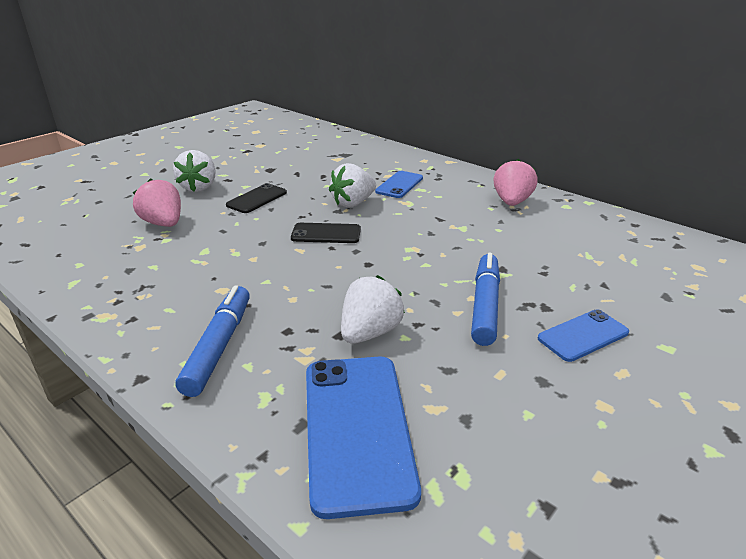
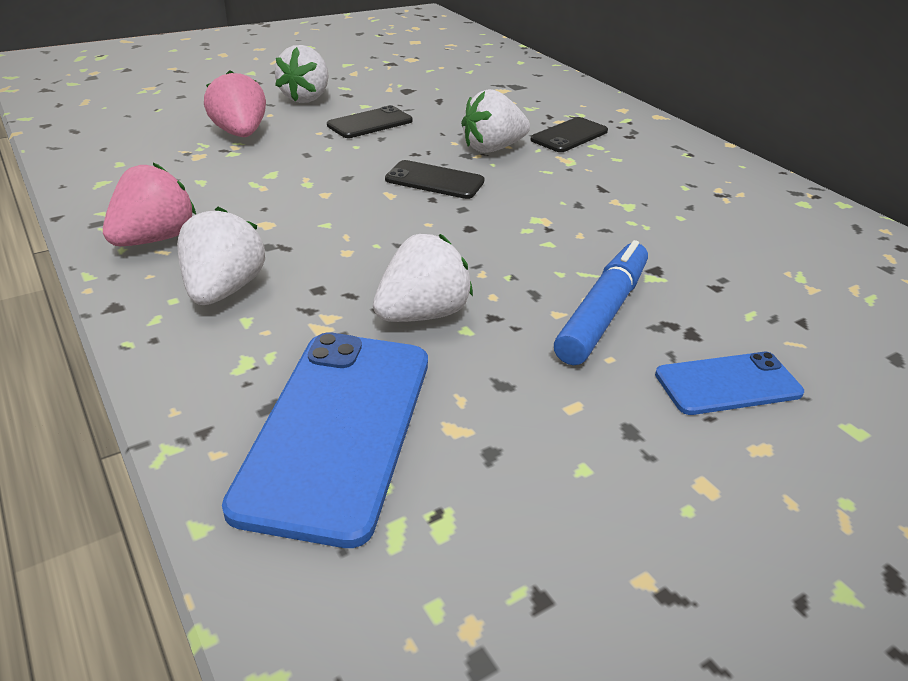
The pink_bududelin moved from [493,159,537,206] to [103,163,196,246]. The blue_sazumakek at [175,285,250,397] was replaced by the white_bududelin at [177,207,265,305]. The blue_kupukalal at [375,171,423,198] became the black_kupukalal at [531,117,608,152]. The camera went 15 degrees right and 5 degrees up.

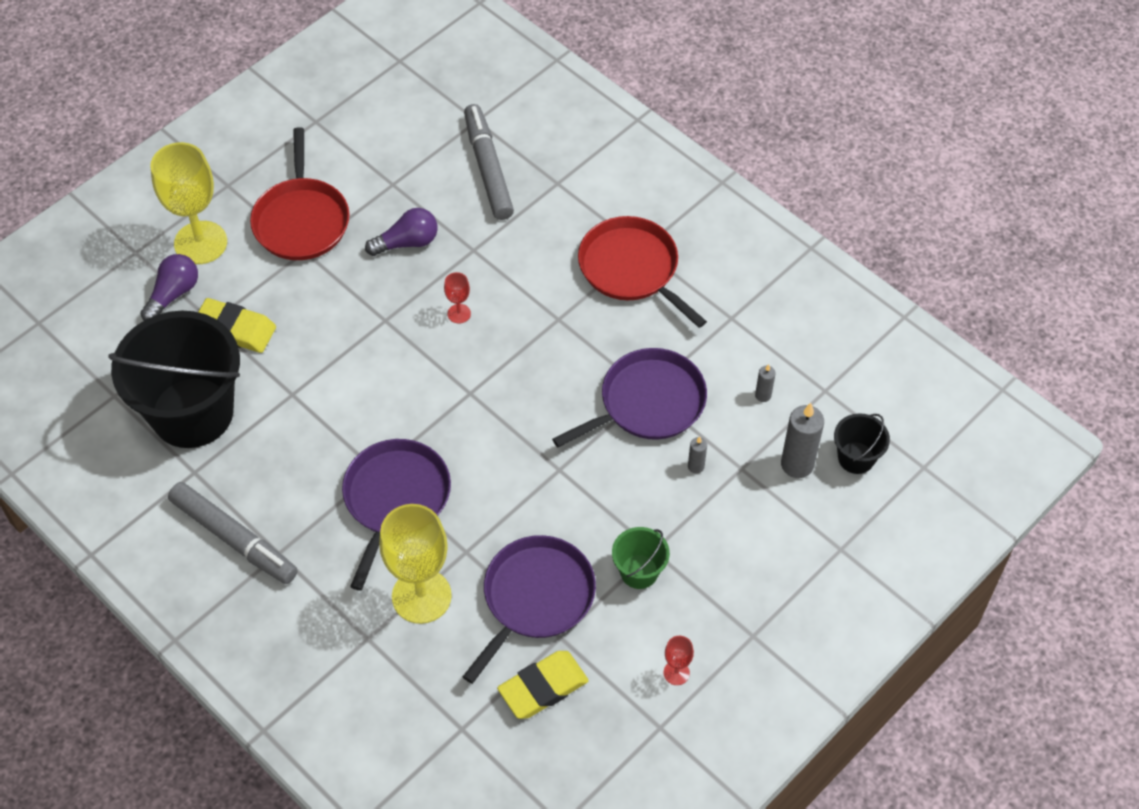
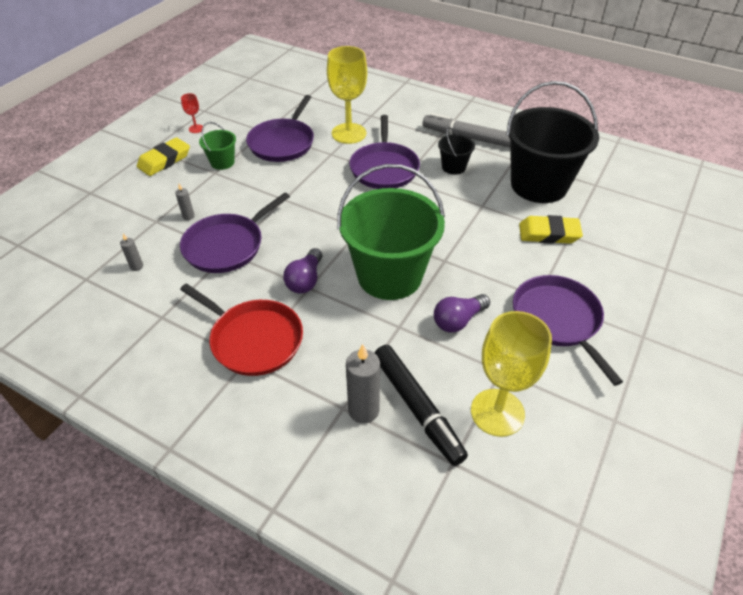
The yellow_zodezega moved from [497,651,589,719] to [137,137,190,176]. The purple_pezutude moved from [140,254,198,320] to [283,248,322,293]. The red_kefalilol at [444,272,471,324] was replaced by the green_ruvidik at [337,164,445,300]. The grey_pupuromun moved from [781,403,824,478] to [346,344,380,424]. The grey_sazumakek at [464,104,514,220] became the black_sazumakek at [375,345,468,466]. The black_ruvidik moved from [834,413,890,474] to [438,127,475,175]. The yellow_kefalilol moved from [150,142,227,264] to [471,311,552,437]. The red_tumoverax at [250,127,349,260] became the purple_tumoverax at [513,275,623,386]. The camera went 165 degrees right and 10 degrees down.

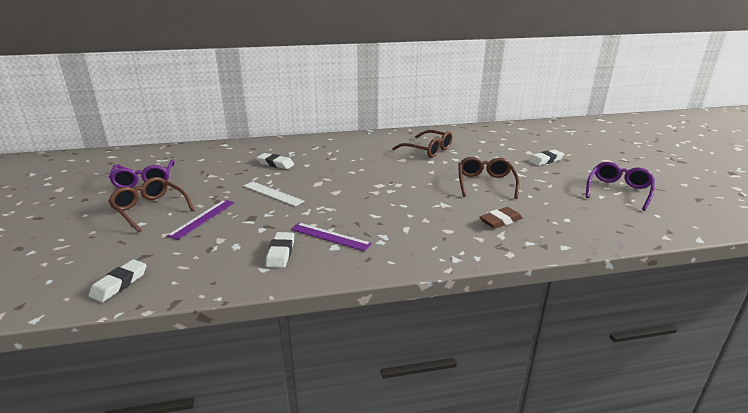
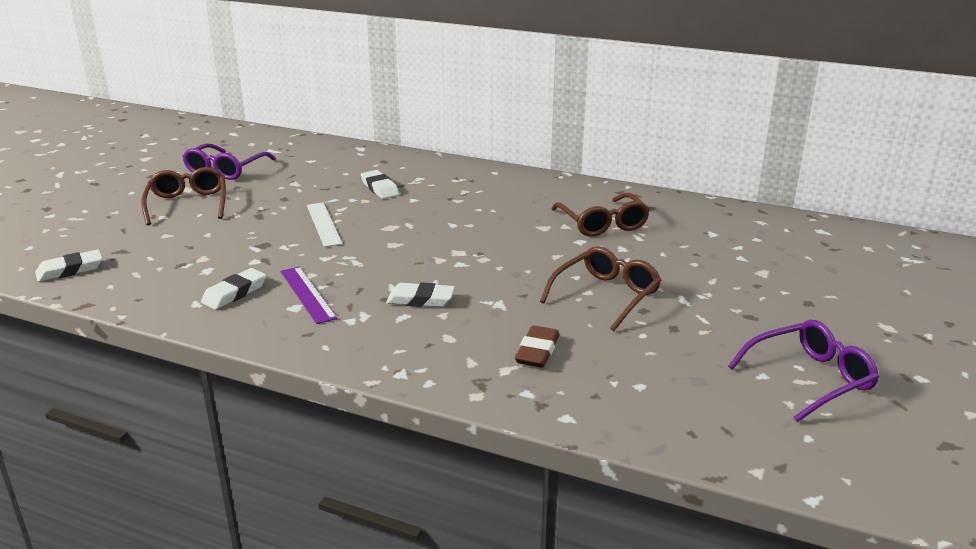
The white_zodezega moved from [528,150,564,166] to [386,282,455,307]. The brown_zodezega at [479,207,522,229] turned 75 degrees counterclockwise. The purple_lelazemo at [167,200,235,240] disappeared. The camera went 35 degrees right and 0 degrees up.

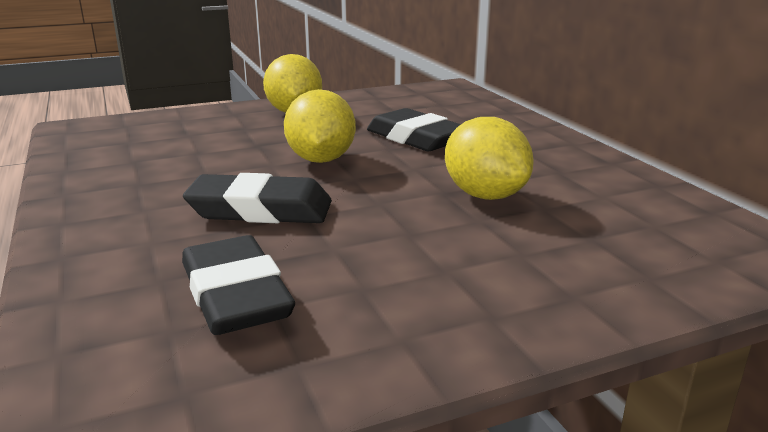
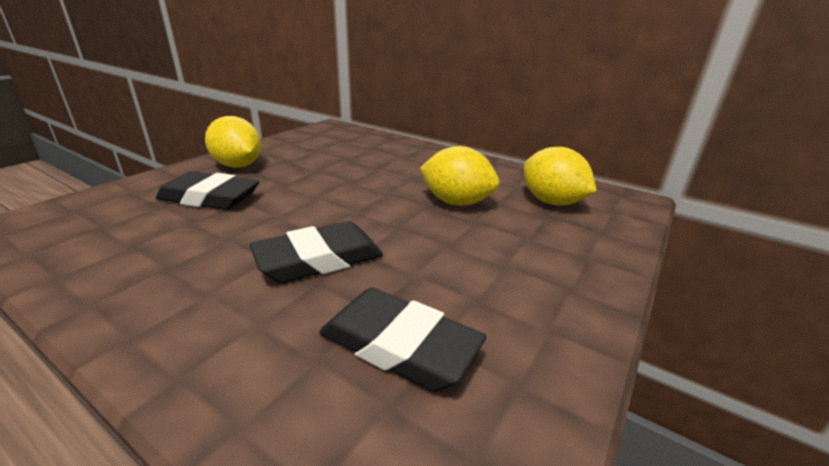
The black_zodezega moved from [367,108,461,151] to [156,171,259,210]. The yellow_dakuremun moved from [284,89,356,163] to [524,147,597,206]. The camera went 35 degrees left and 5 degrees up.

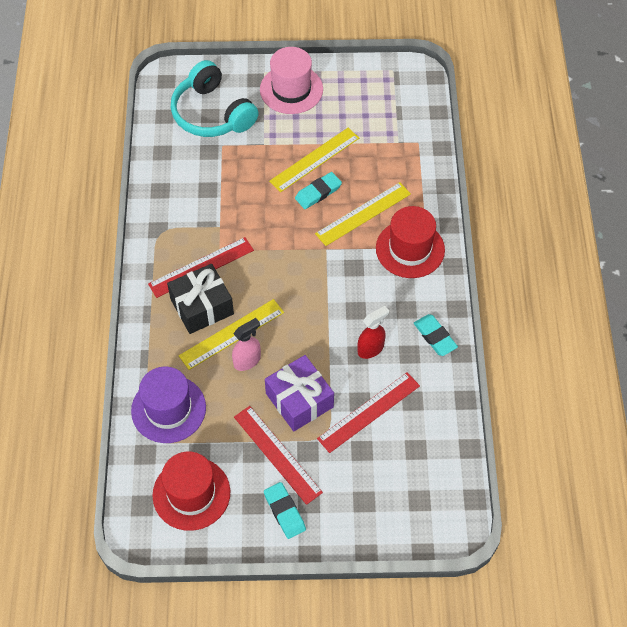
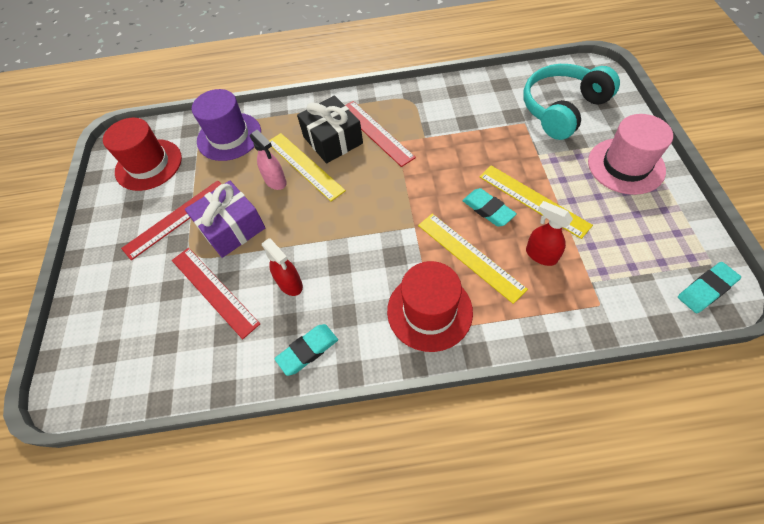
The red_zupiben at [526,201,573,266] appeared. The turquoise_zodezega moved from [264,482,306,539] to [678,262,741,313]. The camera went 90 degrees right and 0 degrees up.

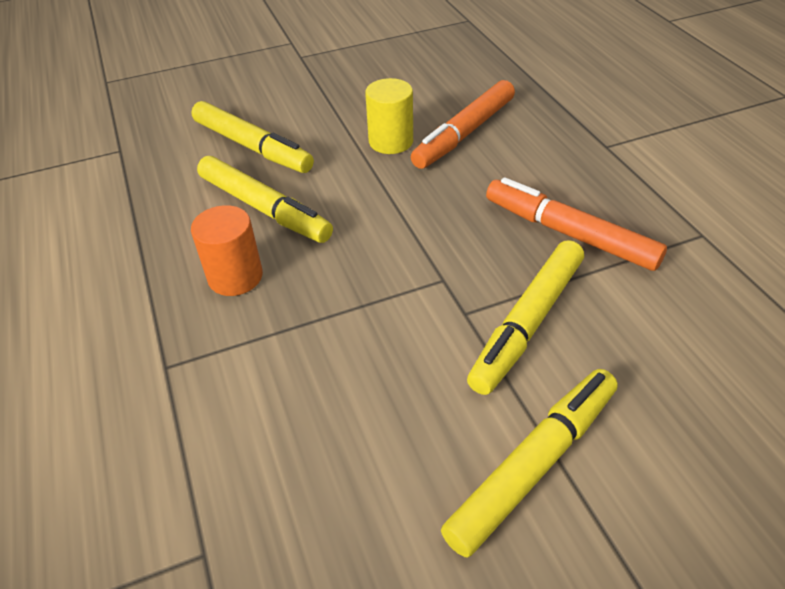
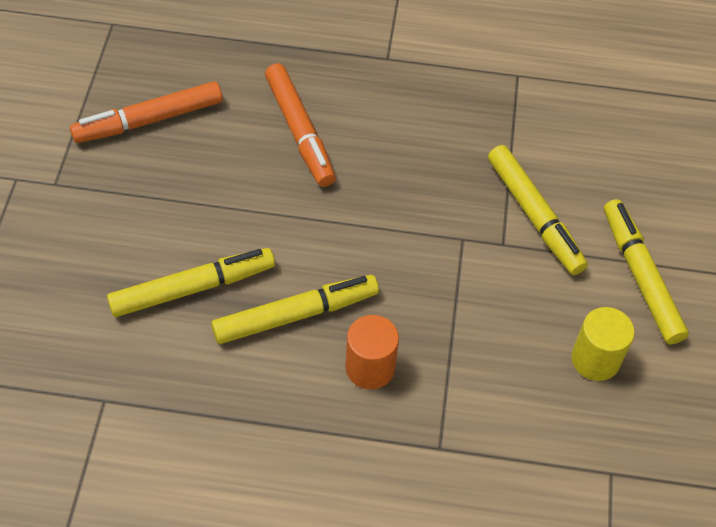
The orange_sazumakek moved from [486,177,667,271] to [70,81,223,143]. The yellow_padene moved from [365,78,413,154] to [571,307,635,381]. The camera went 65 degrees left and 10 degrees up.

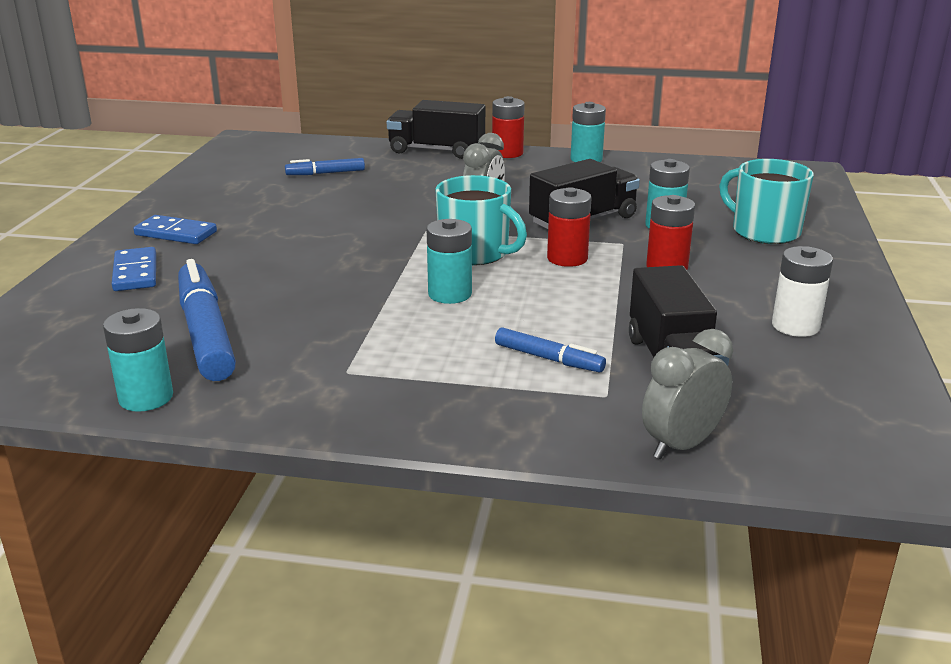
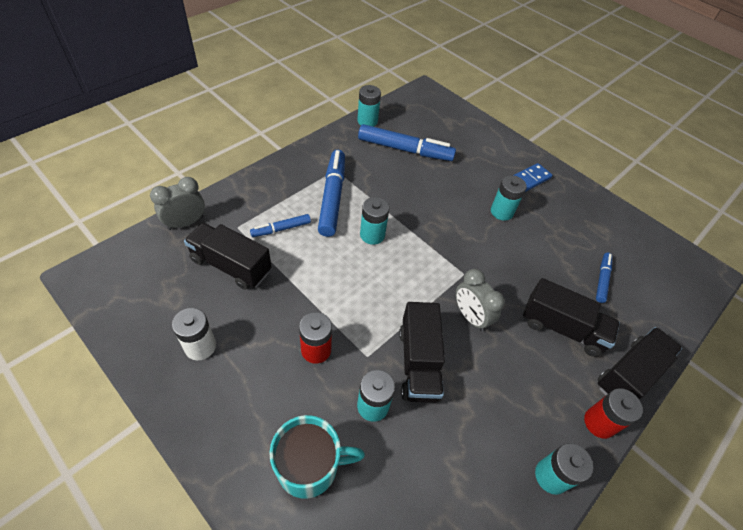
The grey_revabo at [642,329,733,459] turned 120 degrees counterclockwise. The blue_sazumakek at [318,150,345,237] appeared. The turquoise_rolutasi at [491,175,527,221] appeared. The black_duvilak at [523,278,620,357] appeared. The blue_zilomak at [112,247,156,291] disappeared. The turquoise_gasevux at [435,175,527,265] disappeared. The red_rolutasi at [547,187,592,267] disappeared. The camera went 120 degrees right and 25 degrees up.

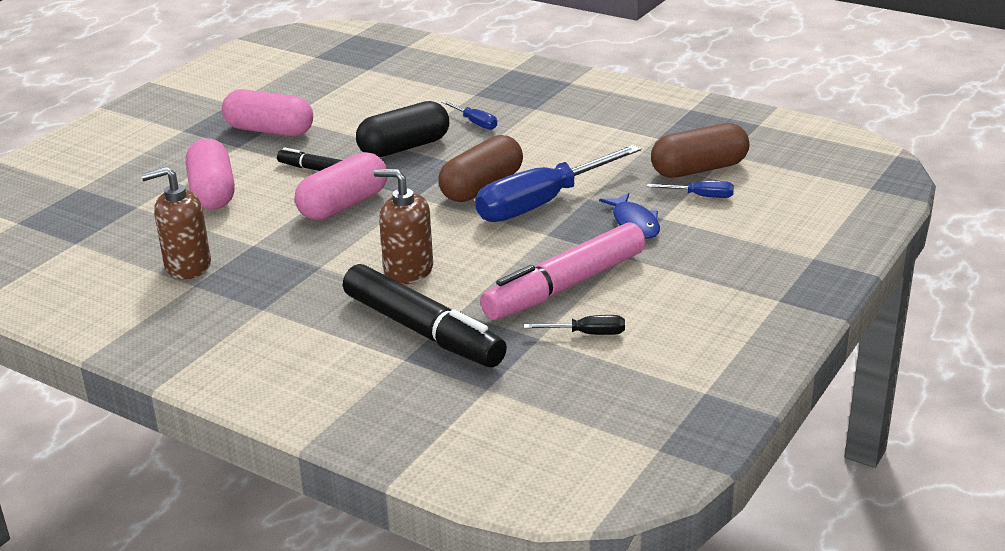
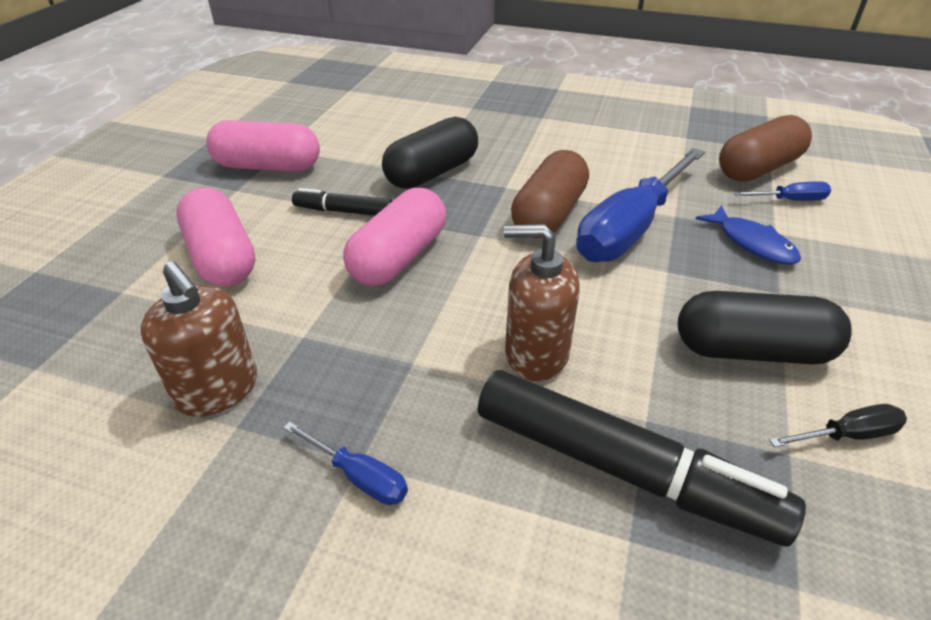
The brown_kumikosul at [141,167,211,279] turned 105 degrees counterclockwise. The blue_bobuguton moved from [441,101,497,130] to [283,422,408,505]. The pink_sazumakek at [480,222,646,320] was replaced by the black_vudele at [678,291,852,364]. The camera went 15 degrees left and 10 degrees up.

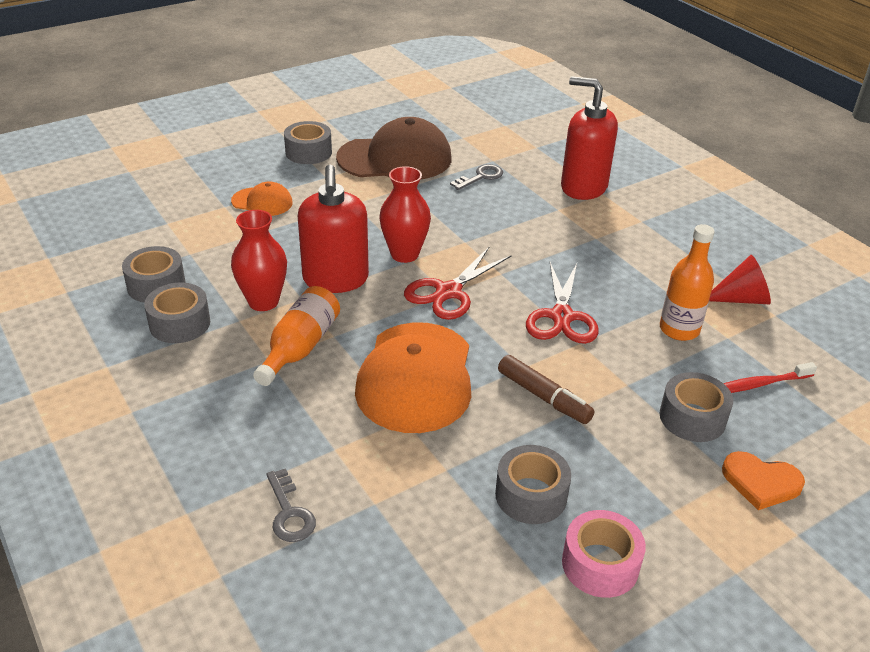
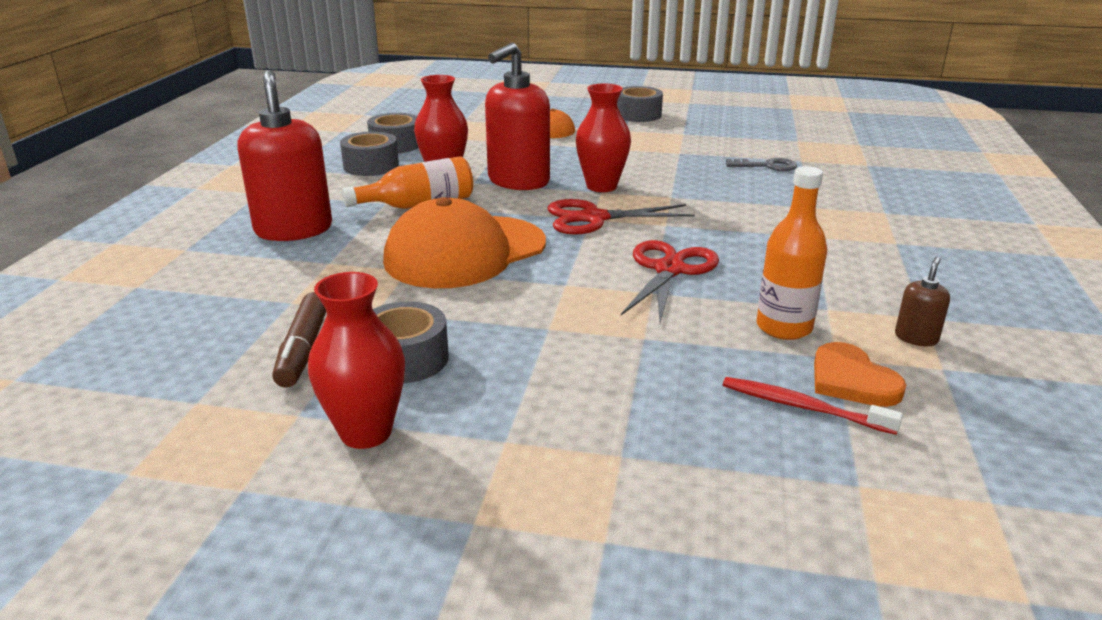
The red_kumikosul moved from [561,76,618,200] to [237,70,332,241]. The brown_sazumakek moved from [498,355,595,424] to [272,292,326,388]. The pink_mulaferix at [562,510,646,598] was replaced by the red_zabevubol at [308,272,405,449]. The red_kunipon at [526,262,599,344] turned 150 degrees clockwise. The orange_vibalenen moved from [722,451,805,510] to [814,342,906,407]. The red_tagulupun at [709,255,771,304] was replaced by the brown_kumikosul at [895,257,950,346]. The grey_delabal at [266,468,316,542] disappeared. The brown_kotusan at [336,117,452,179] disappeared. The grey_mulaferix at [659,372,733,442] disappeared. The camera went 45 degrees right and 10 degrees down.

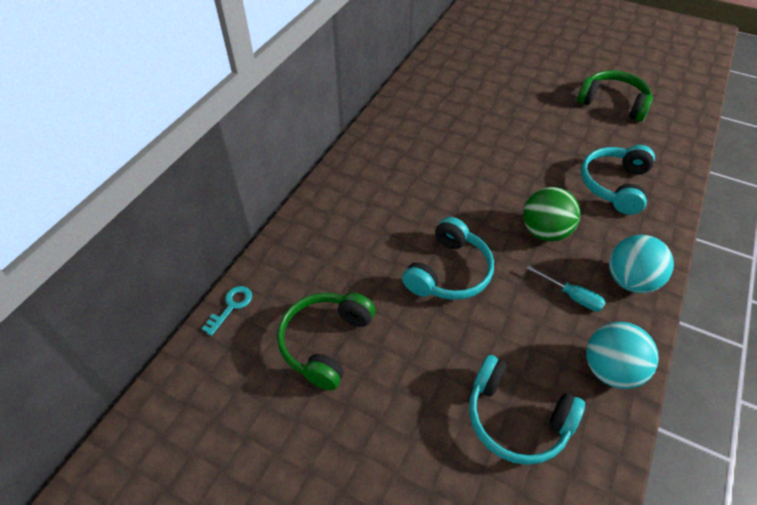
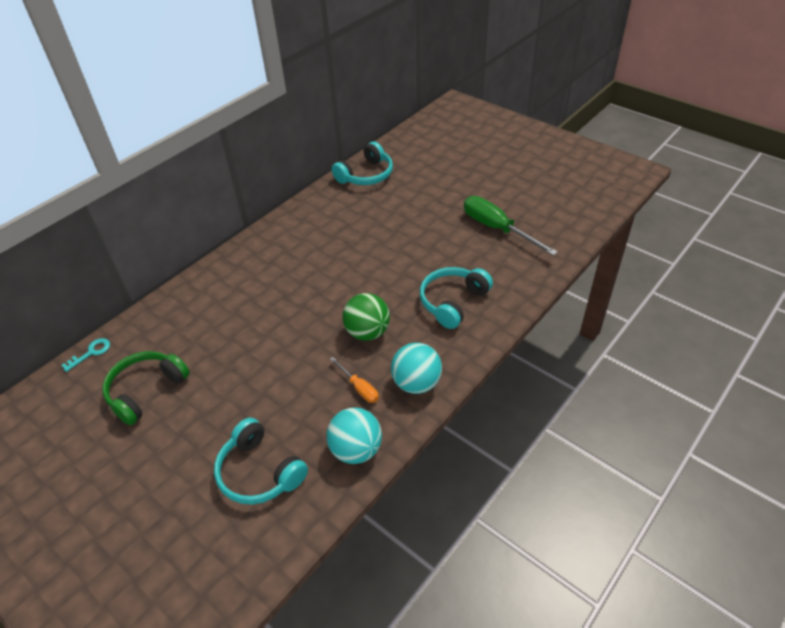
The turquoise_bobuguton at [526,265,606,311] became the orange_bobuguton at [330,357,379,403]. The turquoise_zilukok moved from [402,217,494,300] to [332,142,393,185]. The green_zilukok at [577,70,653,122] was replaced by the green_bobuguton at [464,196,558,256]. The camera went 15 degrees right and 5 degrees down.

